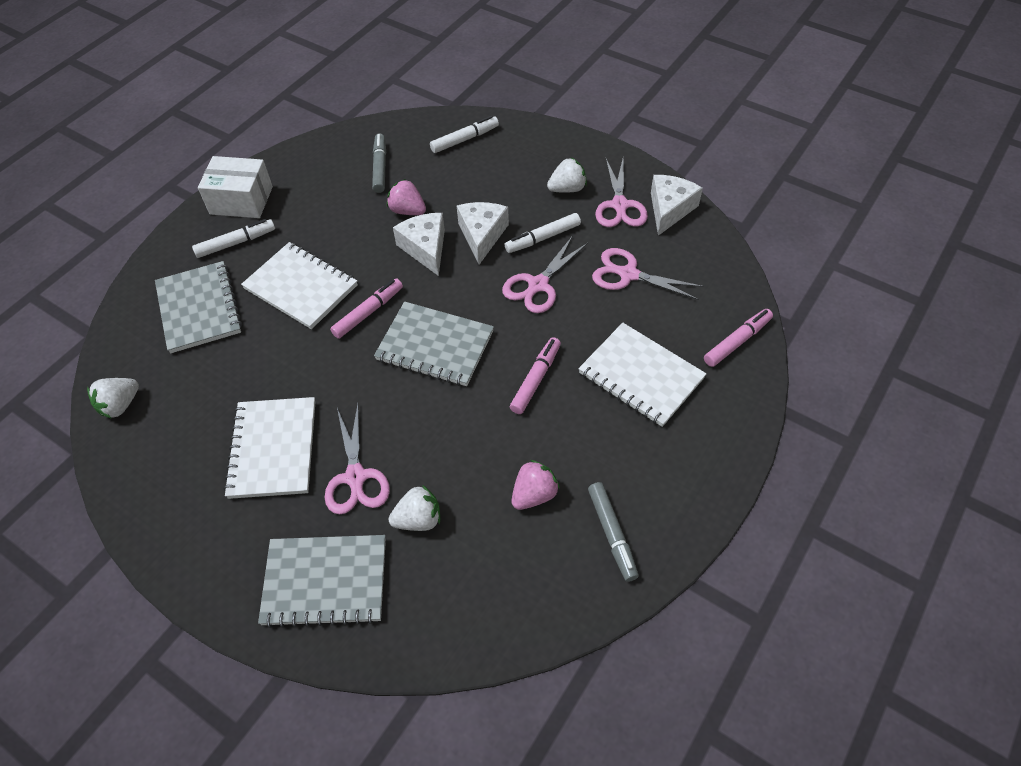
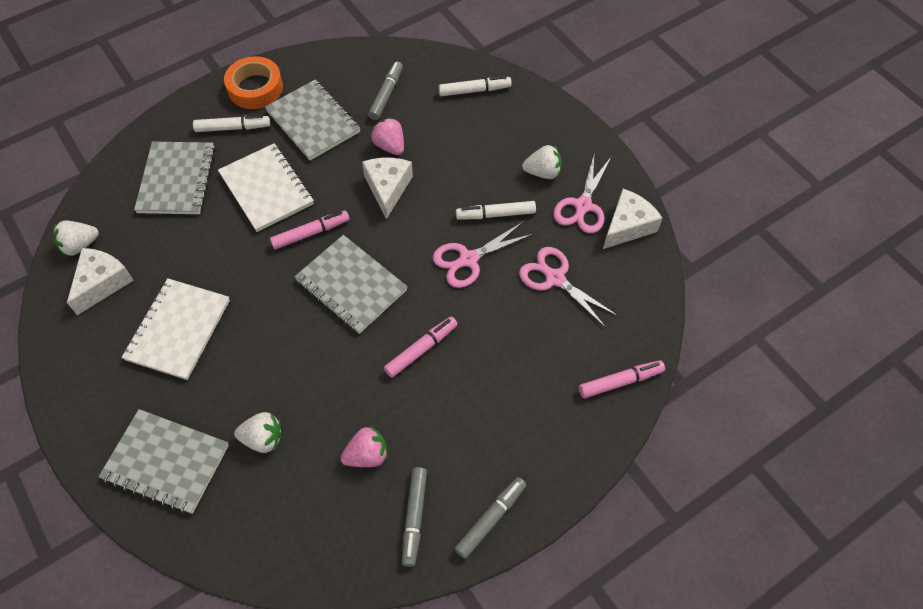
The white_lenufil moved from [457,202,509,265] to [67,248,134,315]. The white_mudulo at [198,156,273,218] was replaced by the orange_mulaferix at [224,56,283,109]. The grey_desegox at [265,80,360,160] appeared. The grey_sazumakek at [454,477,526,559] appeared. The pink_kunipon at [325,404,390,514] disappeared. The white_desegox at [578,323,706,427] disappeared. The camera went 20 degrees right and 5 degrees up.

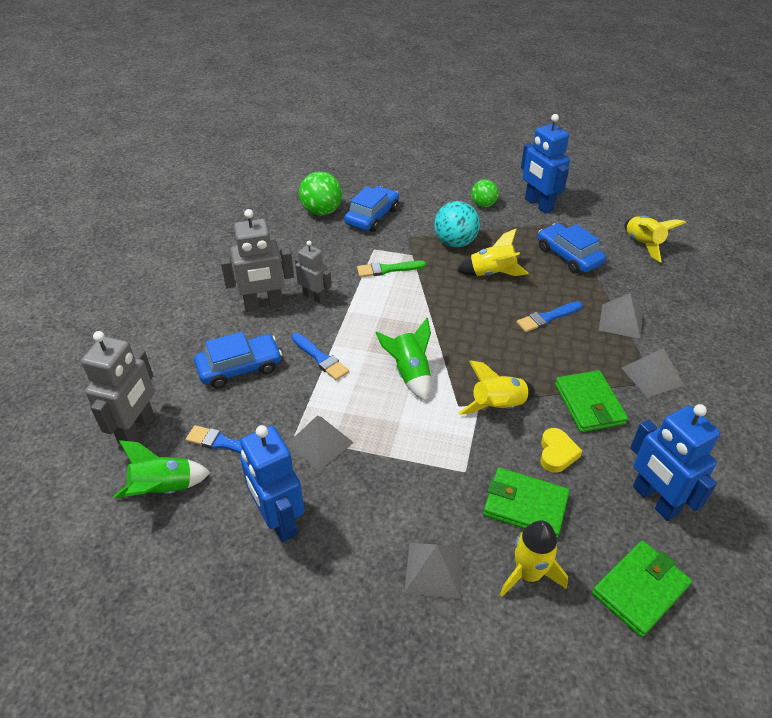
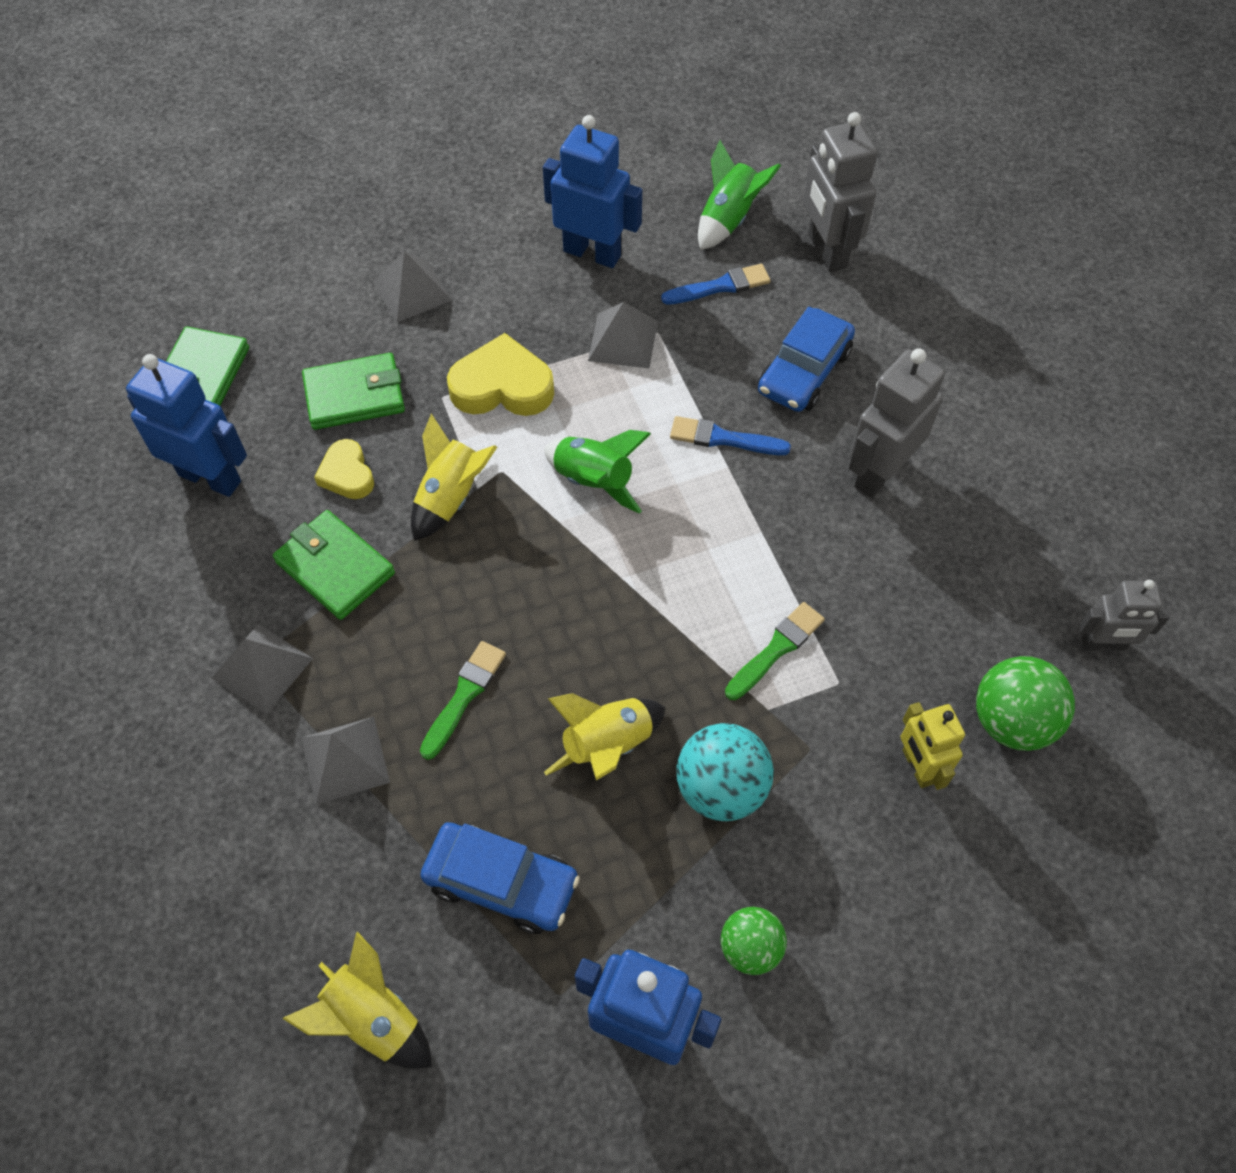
The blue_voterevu at [517,301,582,332] became the green_voterevu at [420,641,506,760]. The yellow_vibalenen at [447,333,554,416] appeared. The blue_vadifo at [344,186,399,232] was replaced by the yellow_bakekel at [900,702,965,790]. The grey_bakekel moved from [295,241,332,304] to [1079,580,1170,651]. The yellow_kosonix at [500,520,568,597] disappeared. The camera went 145 degrees right and 15 degrees up.

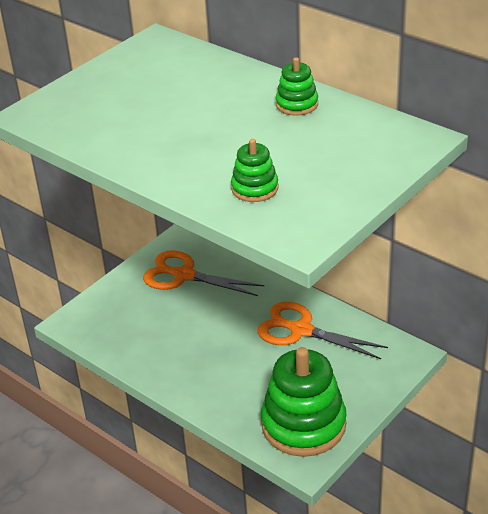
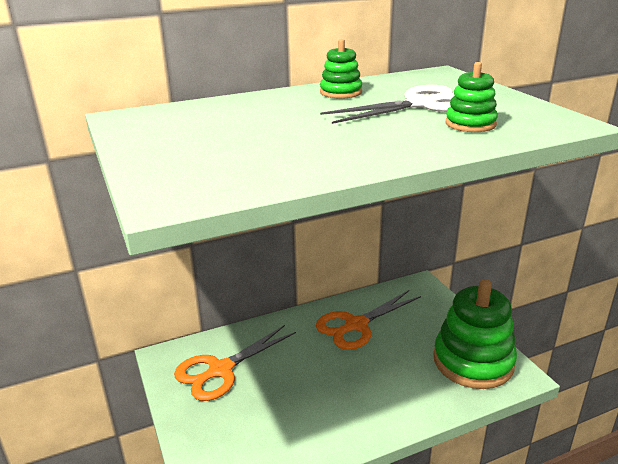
The white_kunipon at [320,85,454,124] appeared. The camera went 65 degrees left and 10 degrees down.

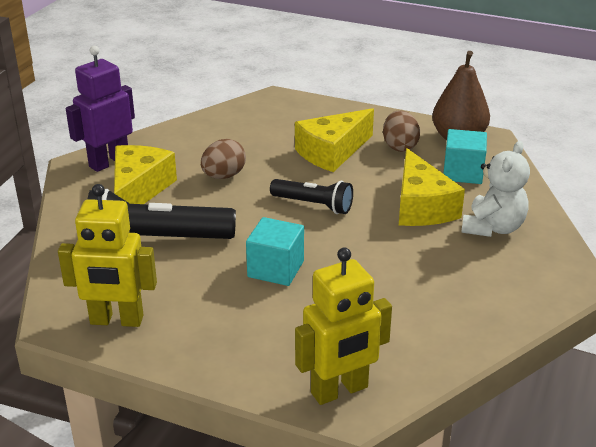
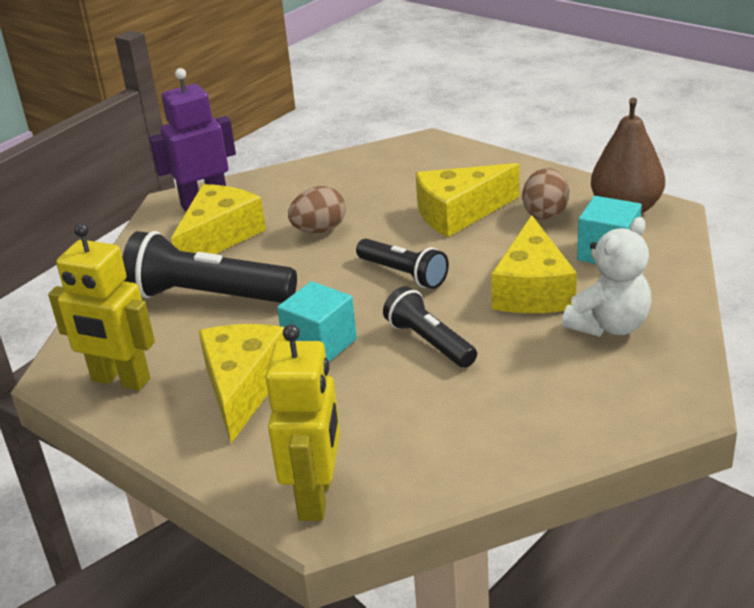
The yellow_lenufil at [199,324,287,443] appeared. The yellow_bakekel at [295,247,392,405] turned 75 degrees counterclockwise. The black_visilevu at [383,286,477,368] appeared. The camera went 20 degrees right and 0 degrees up.

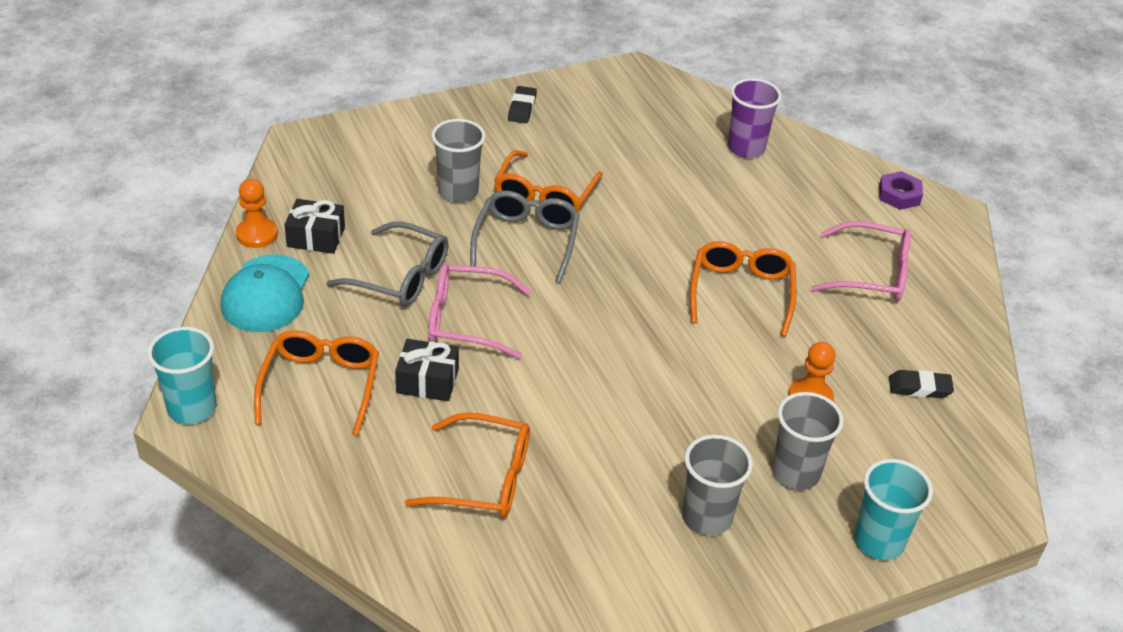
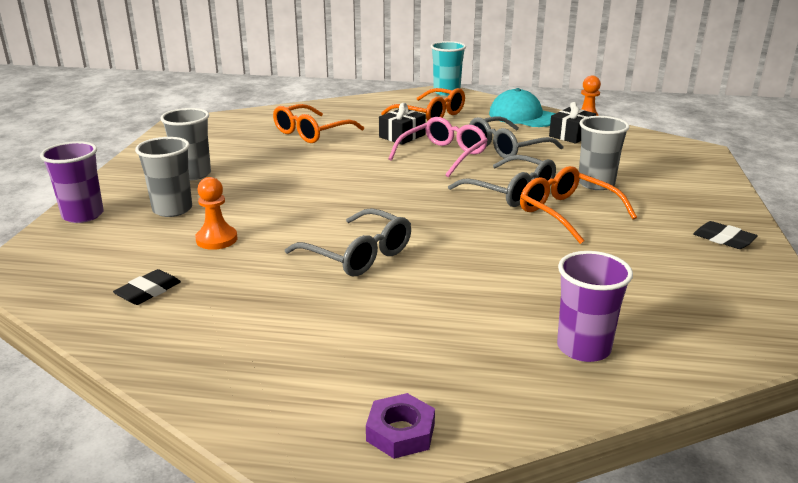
The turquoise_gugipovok at [854,459,933,560] became the purple_gugipovok at [40,141,104,223]. The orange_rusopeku at [690,241,796,337] became the grey_rusopeku at [285,208,411,276]. The pink_rusopeku at [812,221,911,301] disappeared. The camera went 125 degrees right and 15 degrees down.

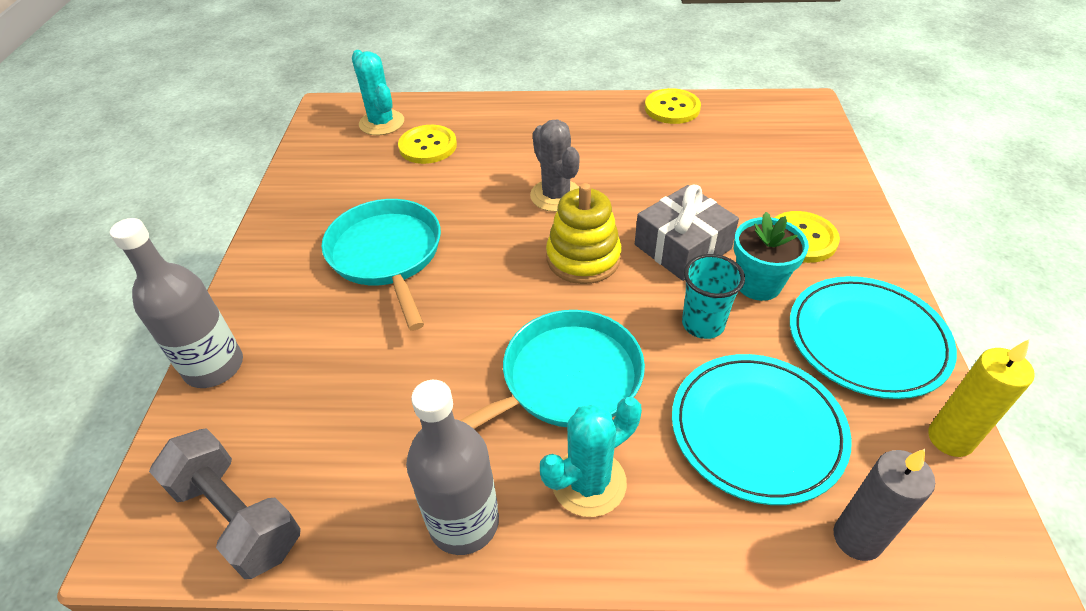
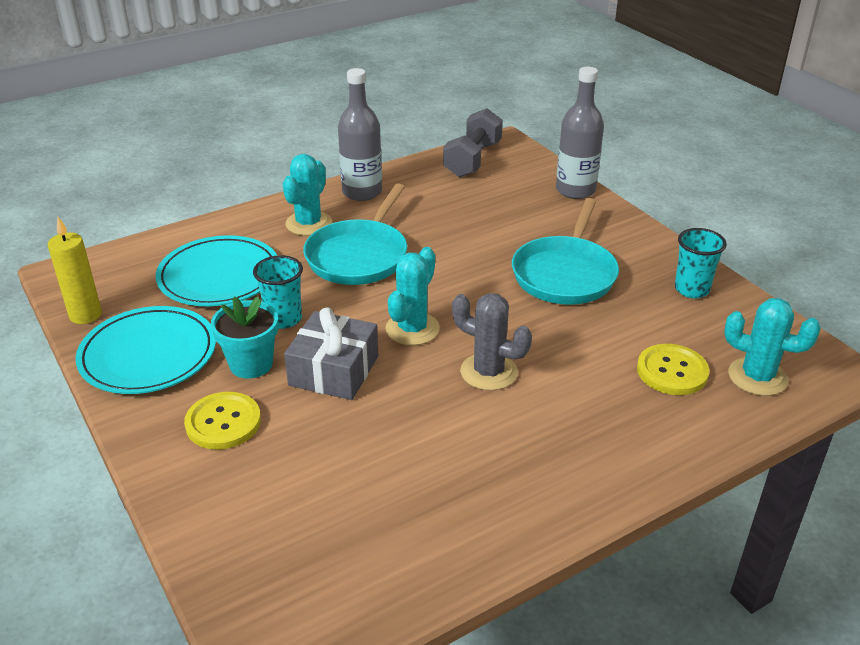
The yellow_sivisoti at [546,183,621,284] was replaced by the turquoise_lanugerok at [386,247,440,345]. The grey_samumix at [149,428,301,579] turned 75 degrees counterclockwise. The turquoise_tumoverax at [321,199,441,330] turned 75 degrees clockwise. The turquoise_gugipovok at [675,228,727,298] appeared. The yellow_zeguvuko at [645,88,701,124] disappeared. The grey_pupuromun at [834,449,935,561] disappeared. The camera went 145 degrees right and 10 degrees down.

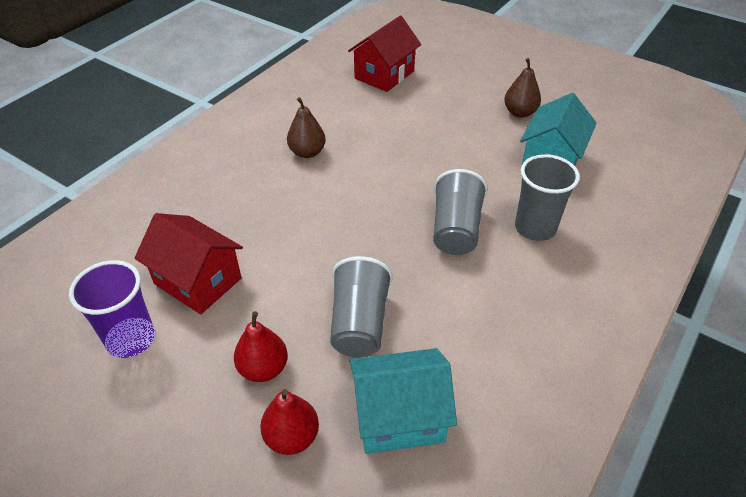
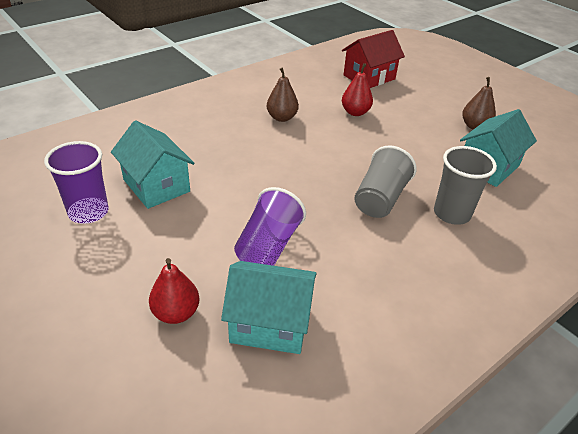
The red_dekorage at [134,213,243,315] became the turquoise_dekorage at [111,120,194,209]. The grey_gugipovok at [330,256,393,357] became the purple_gugipovok at [234,187,306,266]. The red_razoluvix moved from [234,311,288,382] to [342,63,373,116]. The camera went 15 degrees right and 5 degrees down.

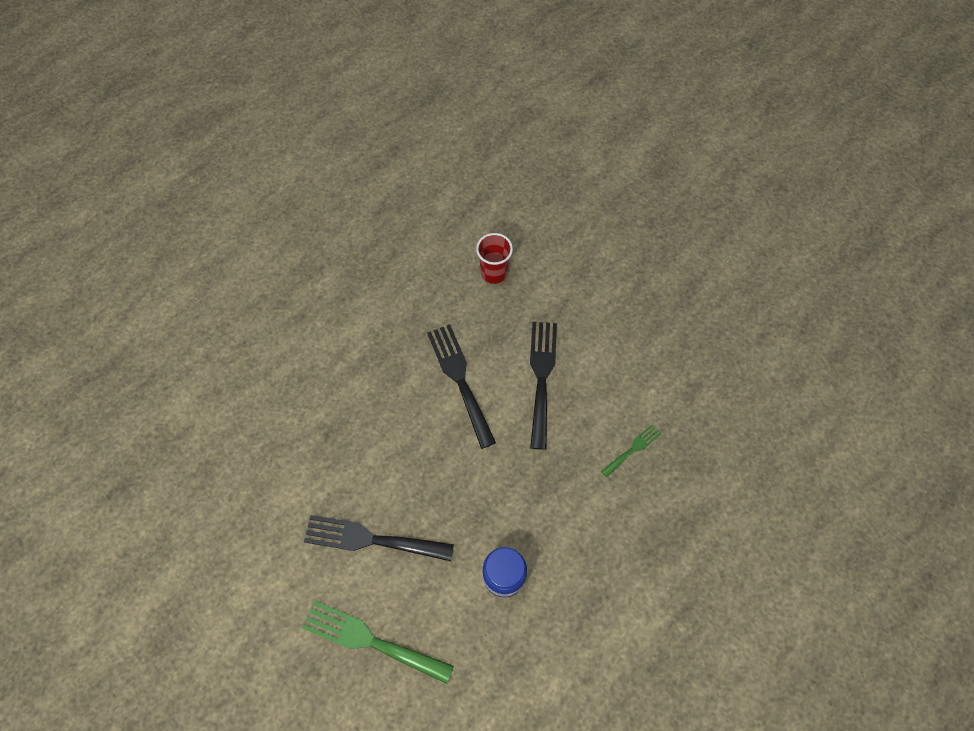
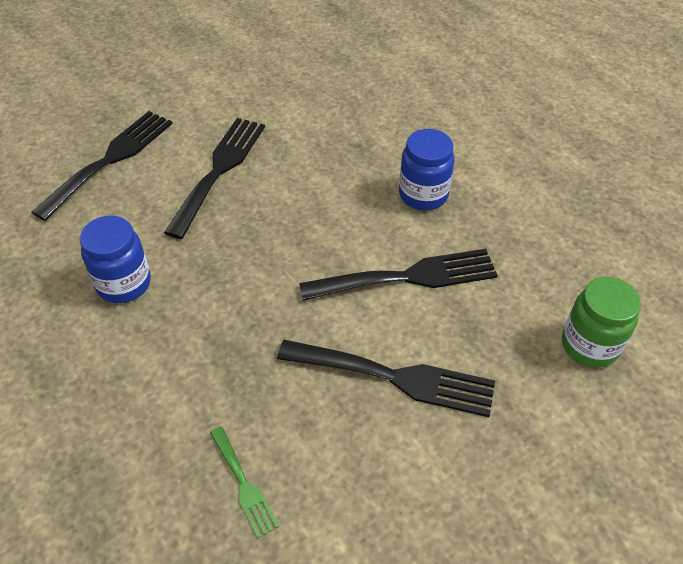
The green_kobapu at [302,601,454,684] became the black_kobapu at [31,111,173,221]. The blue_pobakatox at [399,129,455,210] appeared. The red_gugipovok at [476,233,513,284] was replaced by the green_pobakatox at [562,277,641,368]. The camera went 100 degrees right and 15 degrees down.

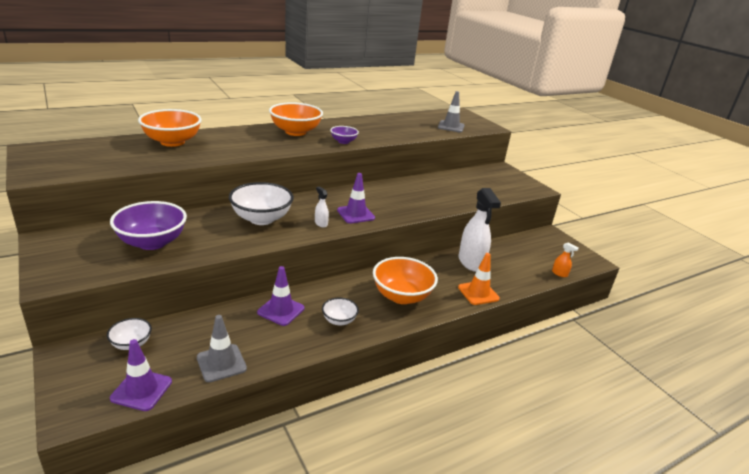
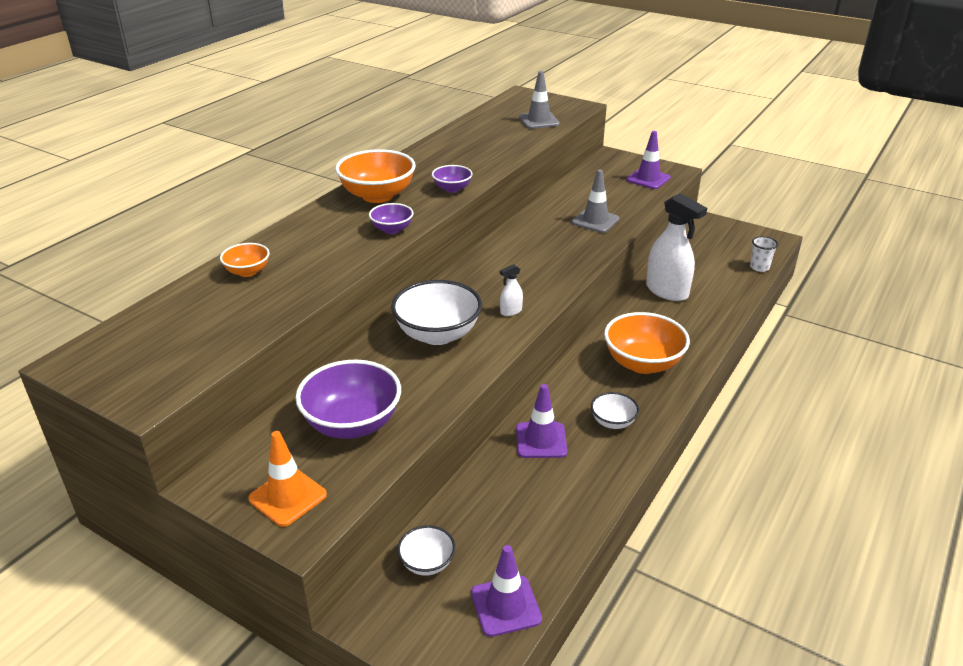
The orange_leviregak at [138,109,202,147] changed to 0.53 times the size. The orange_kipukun moved from [458,253,500,305] to [248,431,327,527]. The purple_leviregak at [369,203,414,234] appeared. The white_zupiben at [315,186,329,228] turned 60 degrees counterclockwise. The grey_kipukun moved from [197,315,247,382] to [572,169,619,233]. The purple_kipukun moved from [337,173,375,223] to [626,131,671,189]. The orange_zupiben at [552,242,579,277] was replaced by the white_gugipovok at [750,236,778,272]. The camera went 25 degrees left and 5 degrees up.

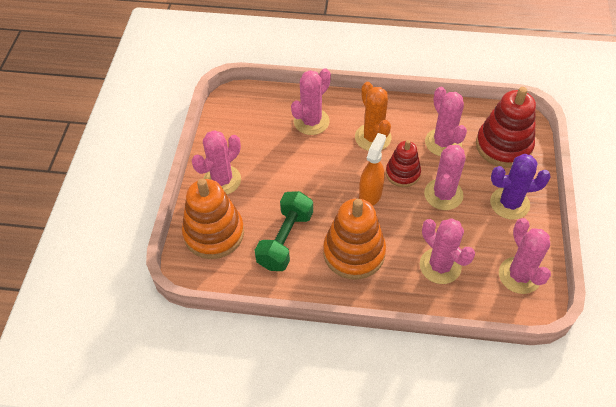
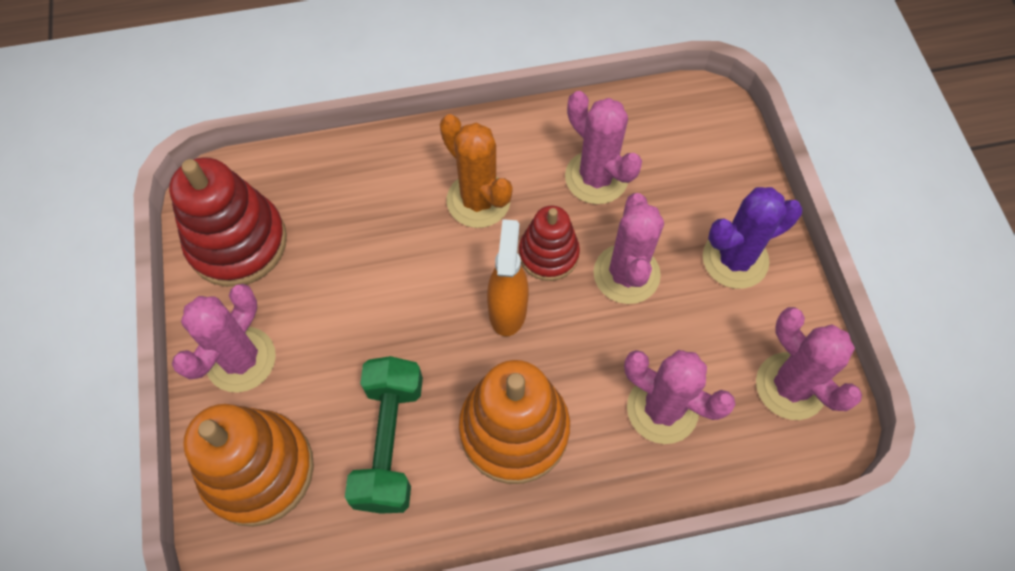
The red_sivisoti moved from [476,87,536,168] to [169,157,287,287]. The pink_lanugerok at [291,68,331,135] disappeared. The camera went 20 degrees left and 10 degrees up.

